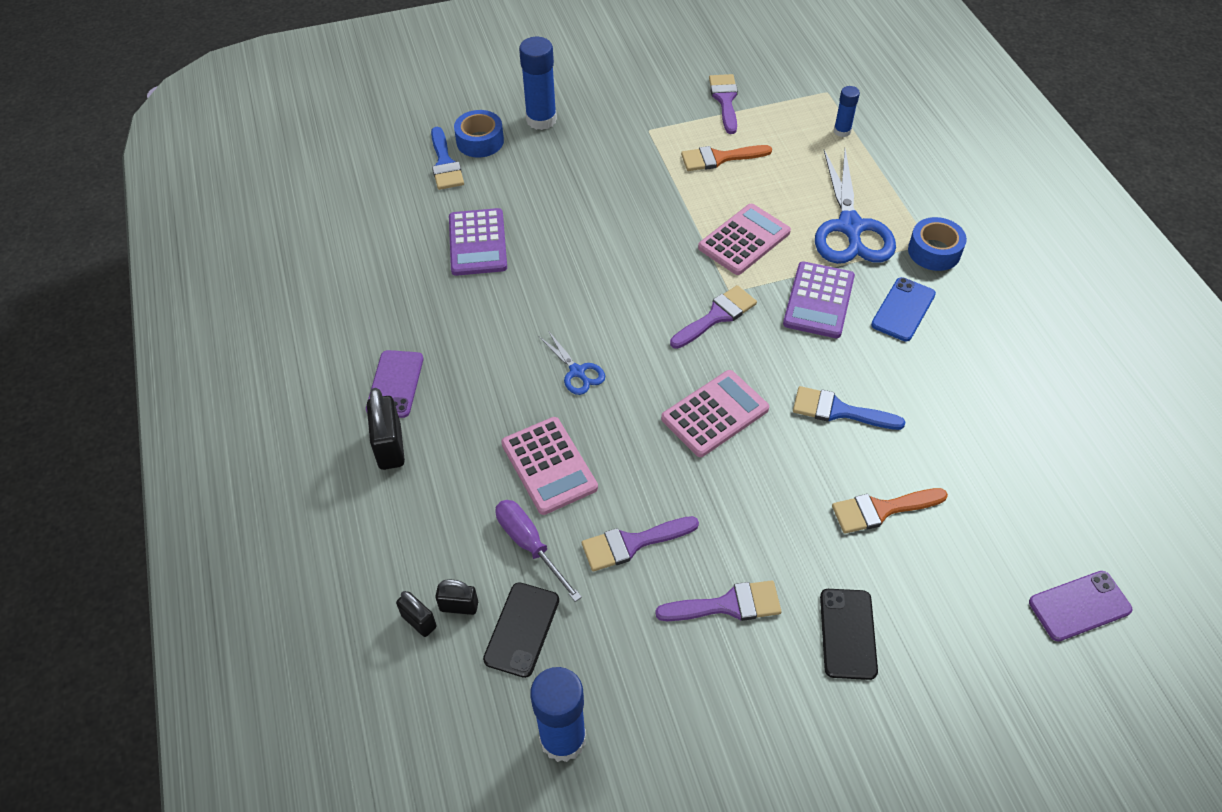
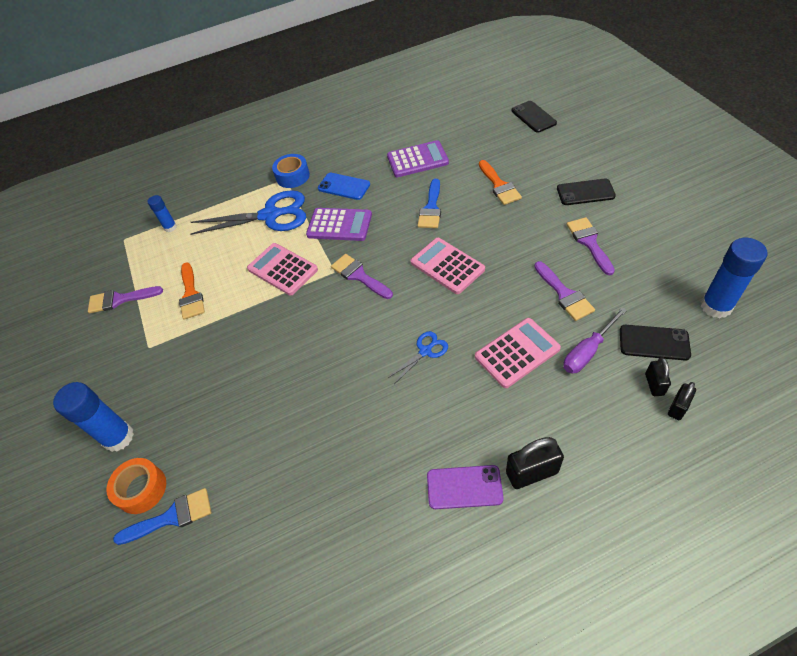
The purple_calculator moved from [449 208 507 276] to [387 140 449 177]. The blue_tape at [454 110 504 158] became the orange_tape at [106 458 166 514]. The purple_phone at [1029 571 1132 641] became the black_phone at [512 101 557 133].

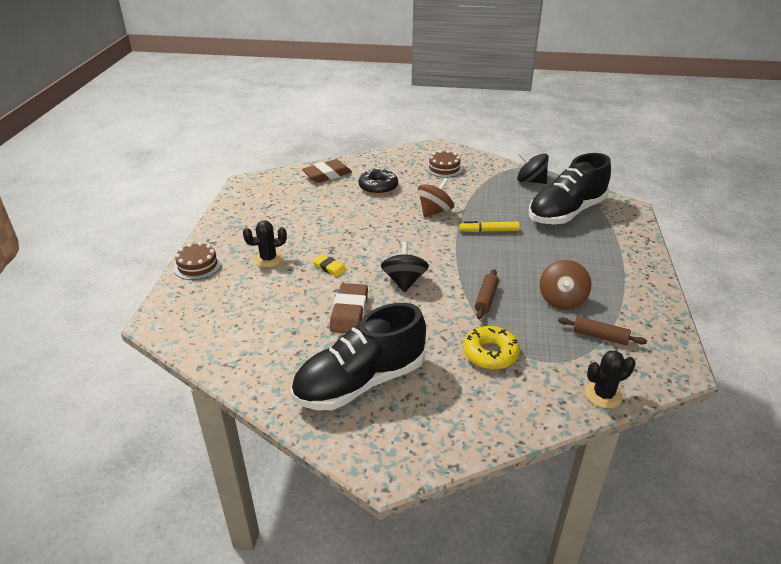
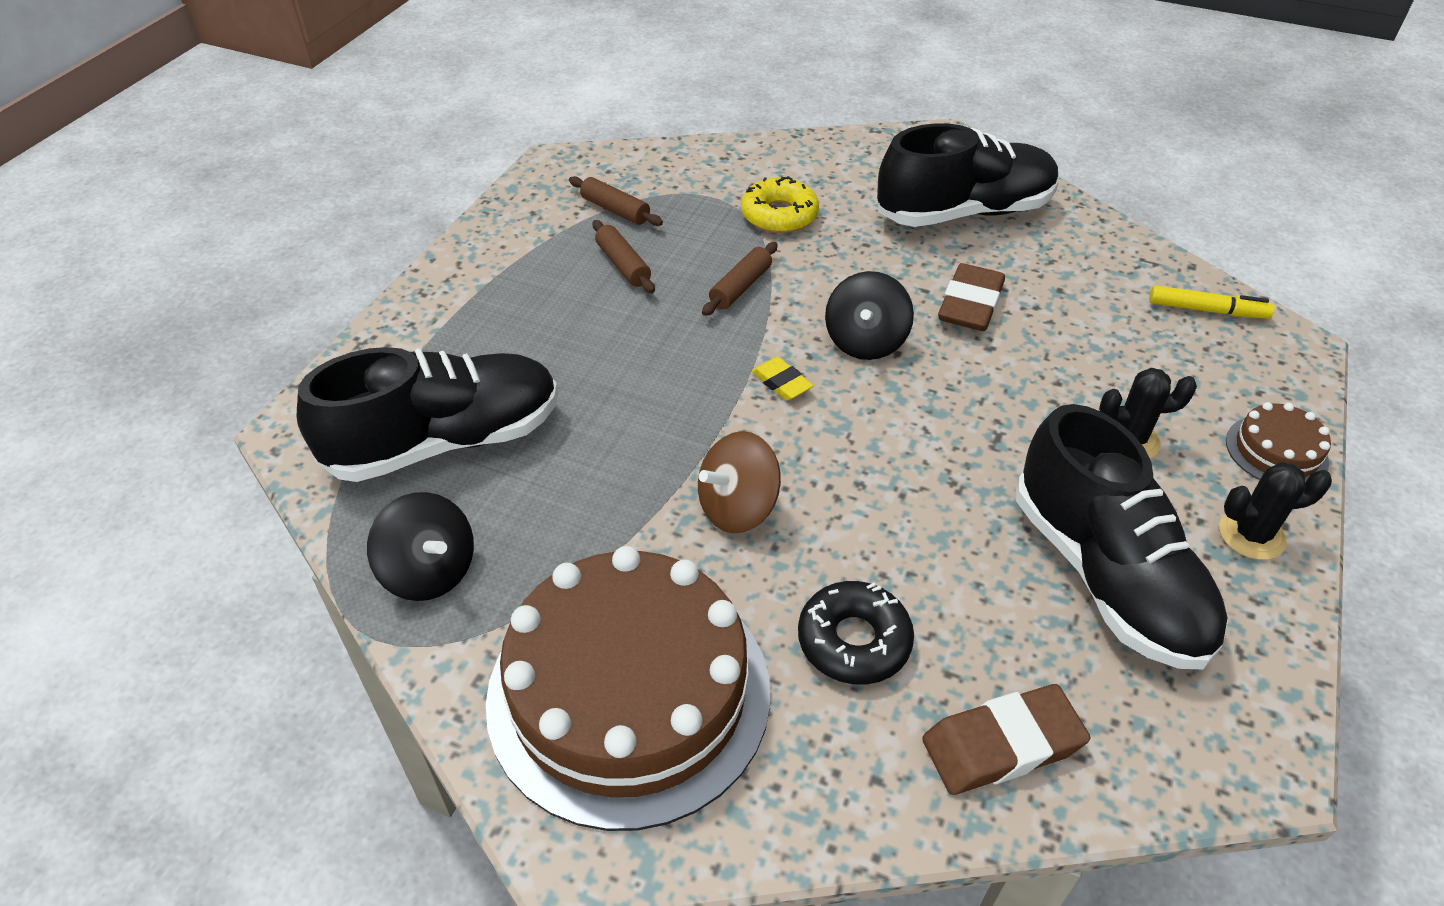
The black_shoe at [1016 404 1228 669] appeared. The yellow_eraser moved from [313 254 347 277] to [752 357 814 401]. The yellow_marker moved from [459 221 520 232] to [1149 285 1275 319]. The black_cactus moved from [585 351 635 408] to [1219 462 1332 560]. The brown_spinning_top at [540 260 592 310] was replaced by the brown_rolling_pin at [592 220 655 293]. The brown_cake at [426 150 463 178] changed to 2.39 times the size.

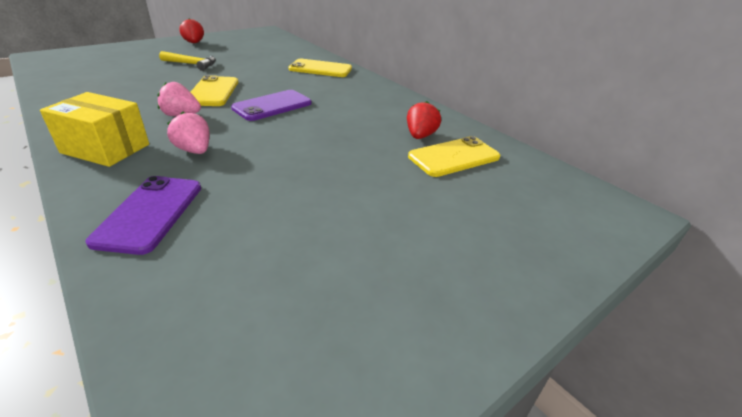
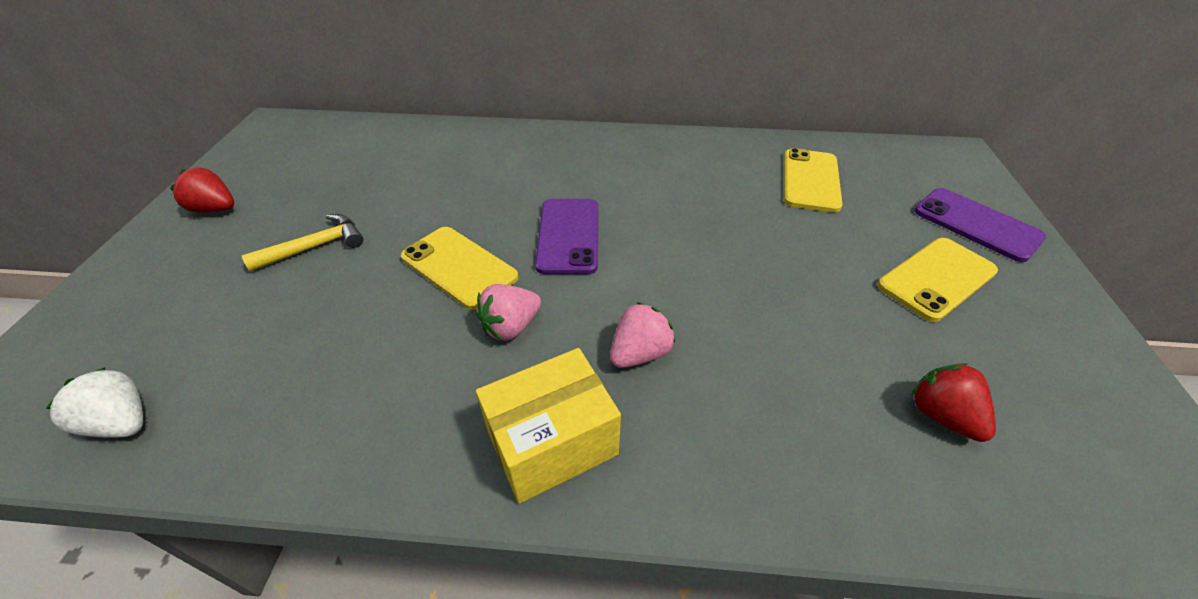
The white_strawberry at [45 367 143 437] appeared. The purple_phone moved from [86 176 201 255] to [914 188 1046 262]. The yellow_phone moved from [288 59 352 77] to [878 238 998 322]. The red_strawberry moved from [407 101 441 139] to [912 363 996 442]. The pink_strawberry at [167 112 209 154] turned 135 degrees clockwise.

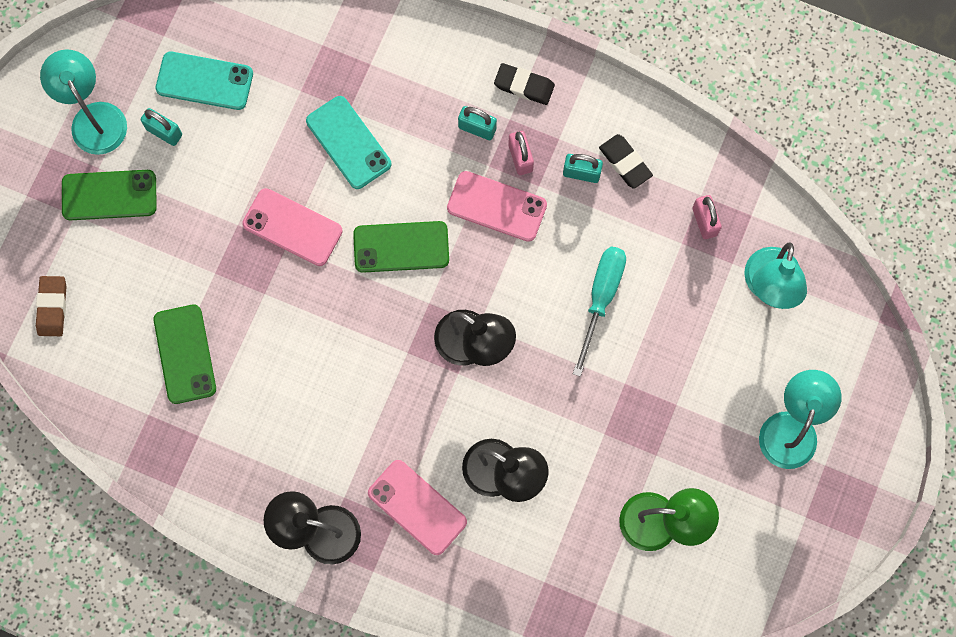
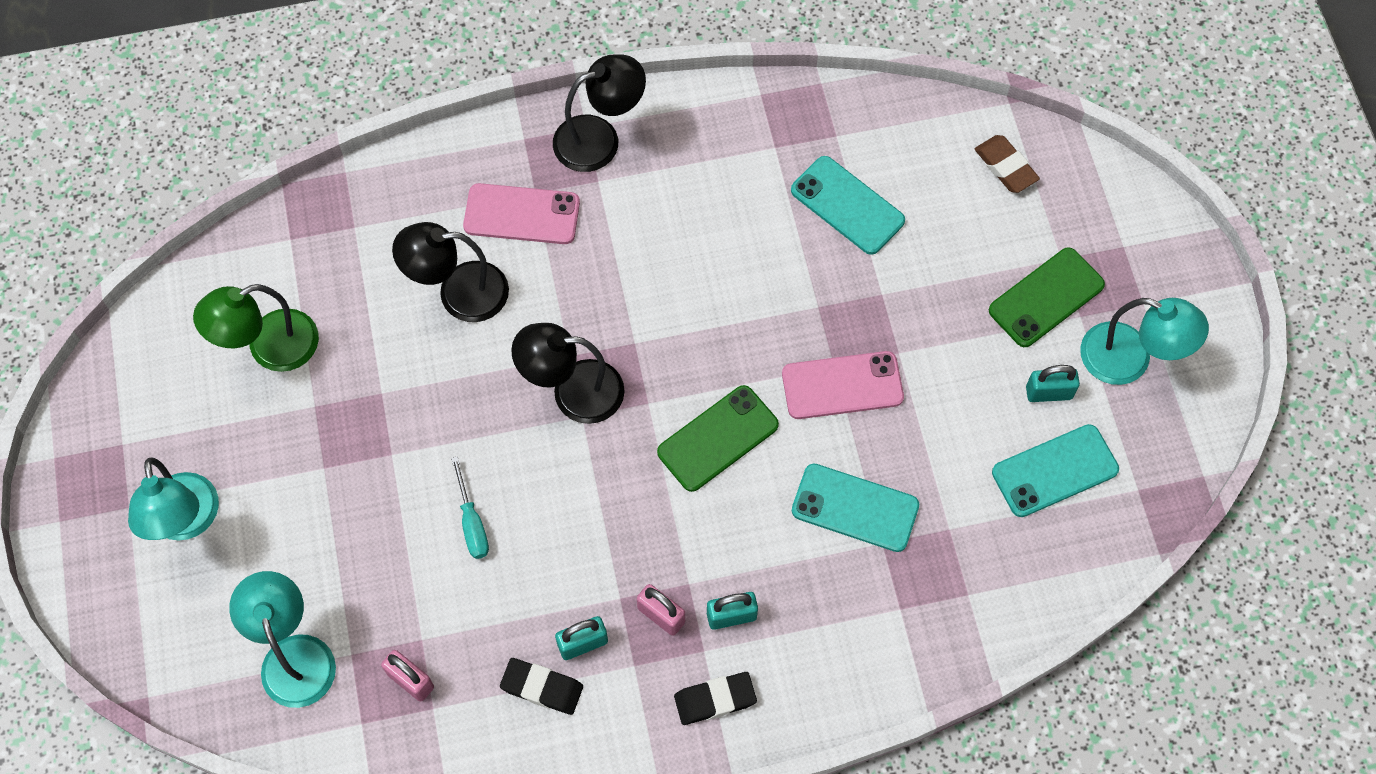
The pink_phone at [447 171 547 242] disappeared. The green_phone at [153 304 216 404] became the turquoise_phone at [791 156 905 255]. The turquoise_screwdriver at [573 247 626 377] changed to 0.64 times the size.

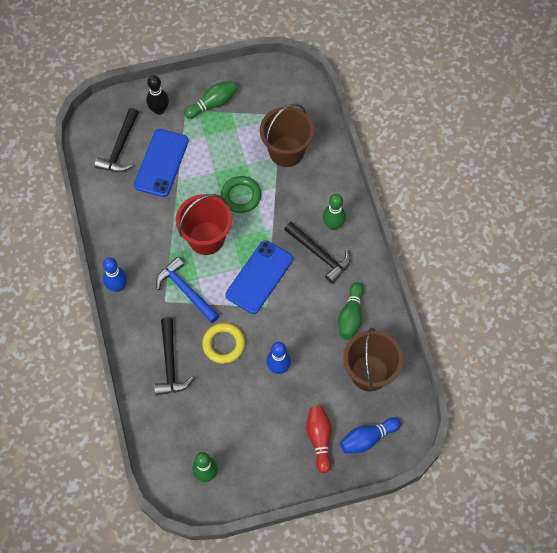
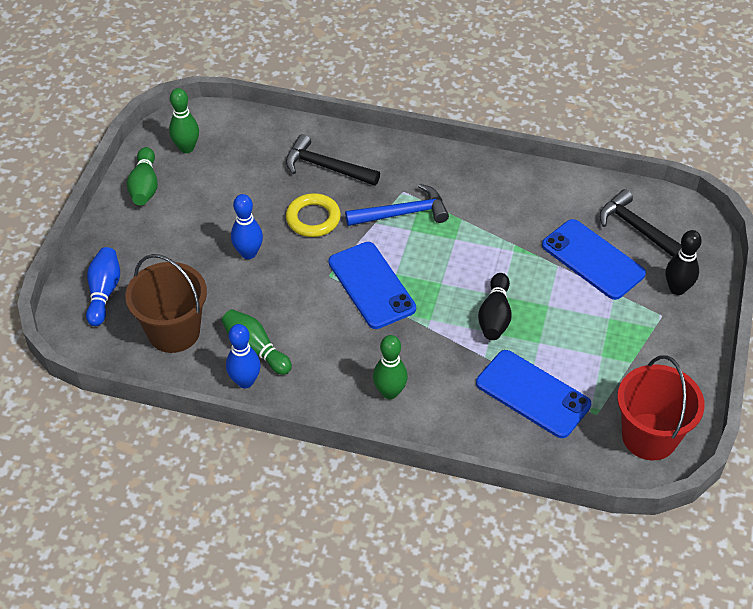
The black_hammer at [284 222 351 284] disappeared. The red_bowling_pin at [306 406 332 473] disappeared. The blue_bowling_pin moved from [103 258 127 292] to [226 324 261 388]. The red_bucket moved from [176 194 232 255] to [617 355 705 460]. The green_bowling_pin moved from [184 81 237 119] to [127 147 158 205]. The green_ring at [221 176 261 213] was replaced by the black_bowling_pin at [478 273 512 340]. The brown_bucket at [260 104 314 167] was replaced by the blue_phone at [476 350 591 438].

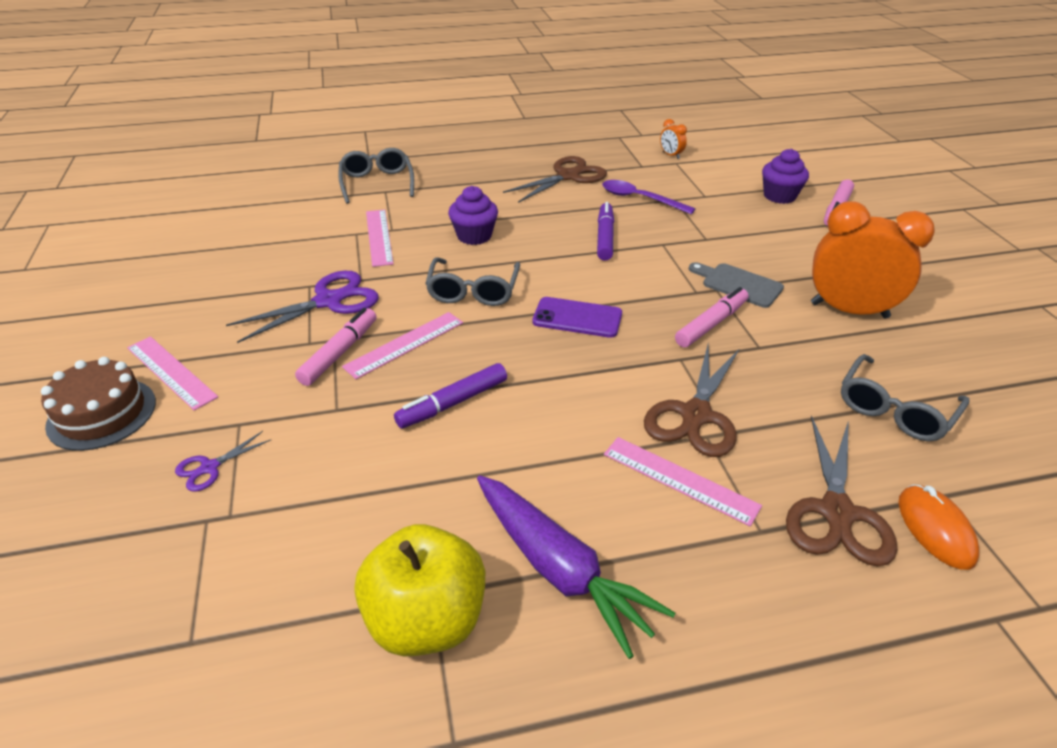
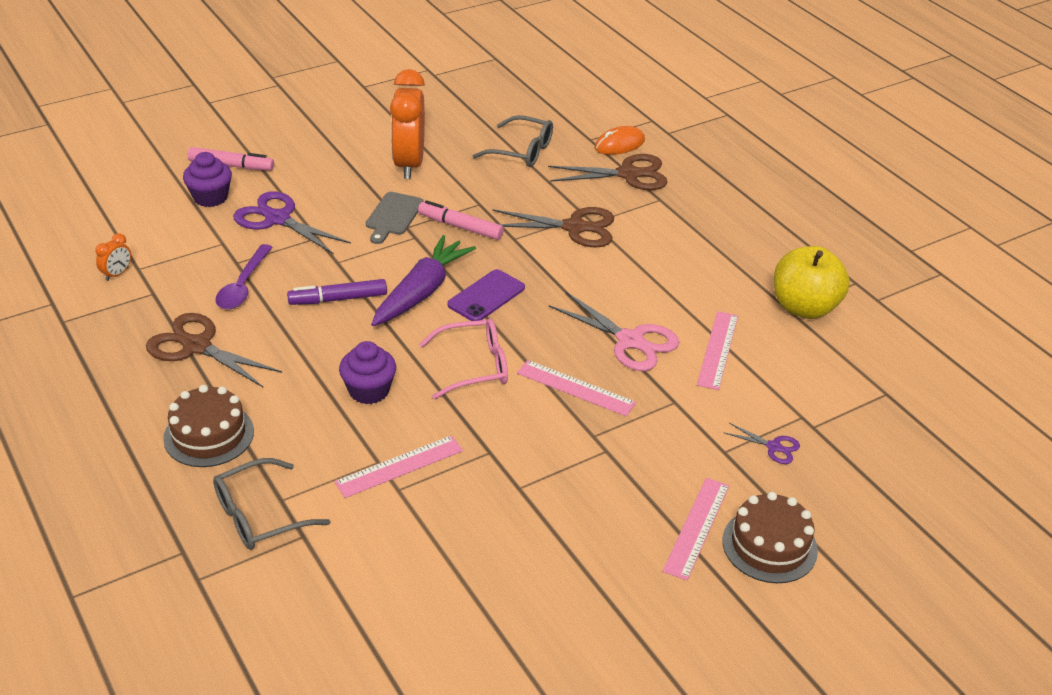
The pink_marker at [295 308 376 386] disappeared. The brown_cake at [163 385 254 467] appeared. The purple_scissors moved from [226 271 379 343] to [233 191 351 254]. The purple_carrot moved from [477 475 675 659] to [371 235 476 326]. The pink_ruler moved from [604 437 762 526] to [697 311 738 390]. The purple_marker at [394 363 507 428] was replaced by the pink_scissors at [549 292 679 371]. The grey_glasses at [425 257 520 306] became the pink_glasses at [419 319 508 399]. The purple_phone at [532 297 622 338] turned 45 degrees clockwise.

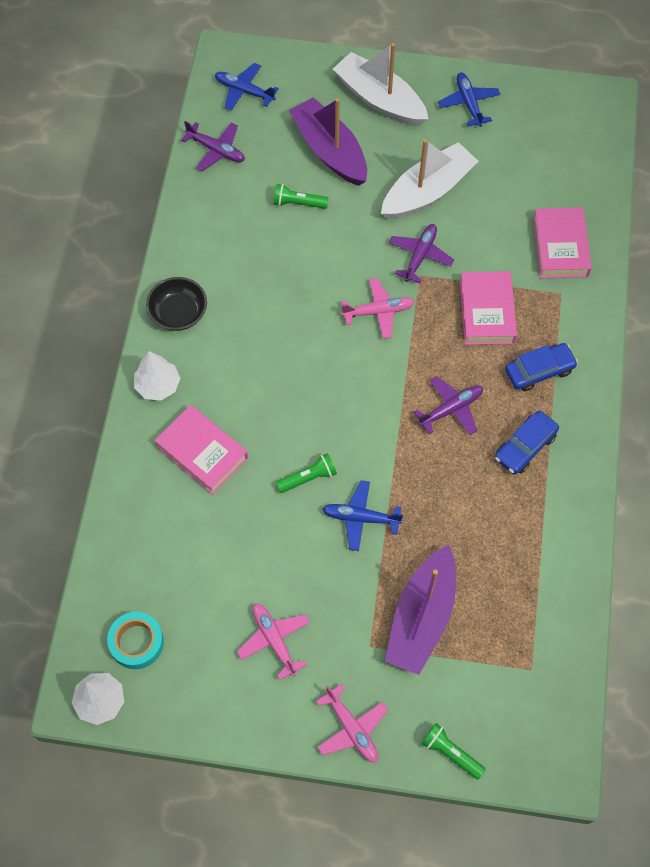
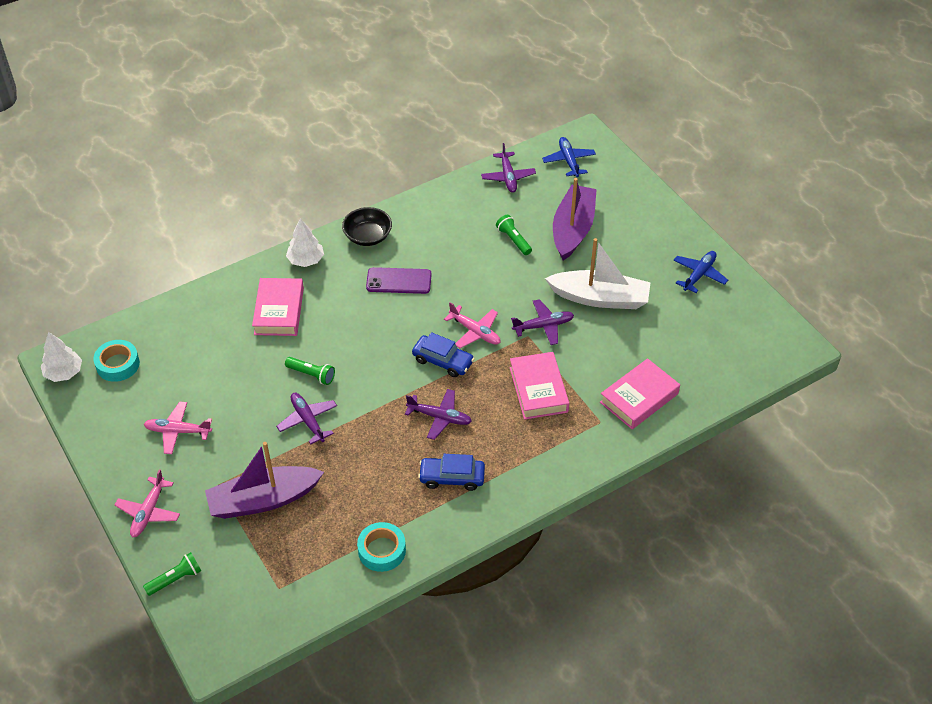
The white_boat at [333 43 429 126] disappeared. The turquoise_tape at [357 522 406 572] appeared. The purple_phone at [366 267 432 294] appeared. The blue_car moved from [505 343 578 391] to [412 332 475 377]. The blue_plane at [322 480 403 551] became the purple_plane at [276 393 337 445]. The pink_plane at [237 603 310 680] turned 105 degrees counterclockwise. The green_flashlight at [421 723 485 779] turned 60 degrees clockwise. The pink_book at [460 271 517 345] turned 60 degrees counterclockwise.

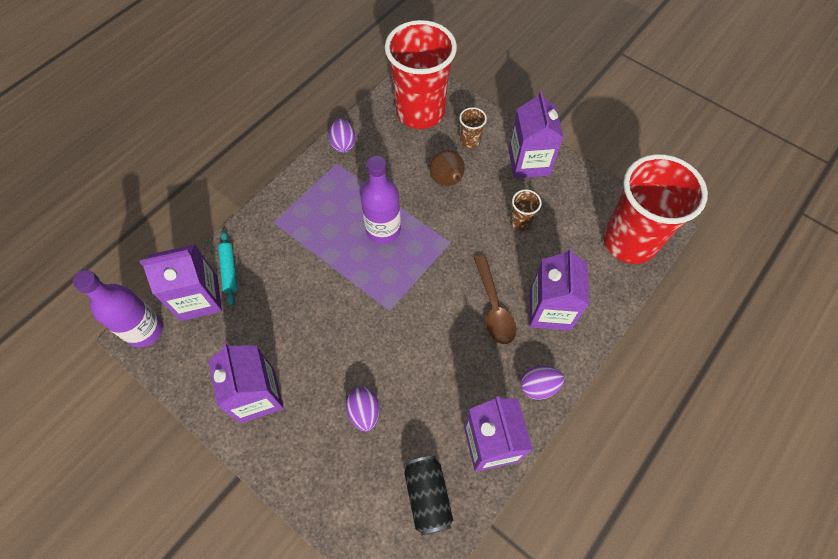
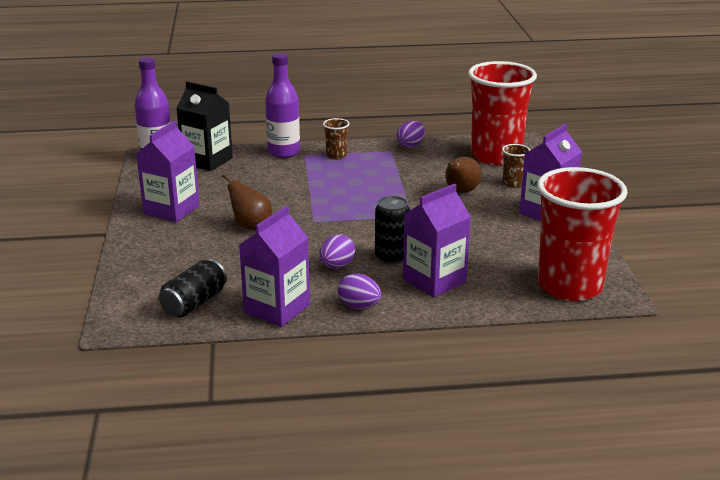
The turquoise_rolling_pin at [218 231 237 306] disappeared. The brown_pear at [222 174 272 230] appeared. The purple_egg moved from [346 387 380 431] to [319 234 355 268]. The purple_bottle moved from [361 156 401 244] to [265 53 300 158]. The brown_cup moved from [510 189 542 231] to [323 118 349 159]. The brown_spoon at [474 255 517 345] was replaced by the black_can at [375 196 410 265]. The purple_carton at [140 244 222 321] became the black_carton at [176 81 233 171].

